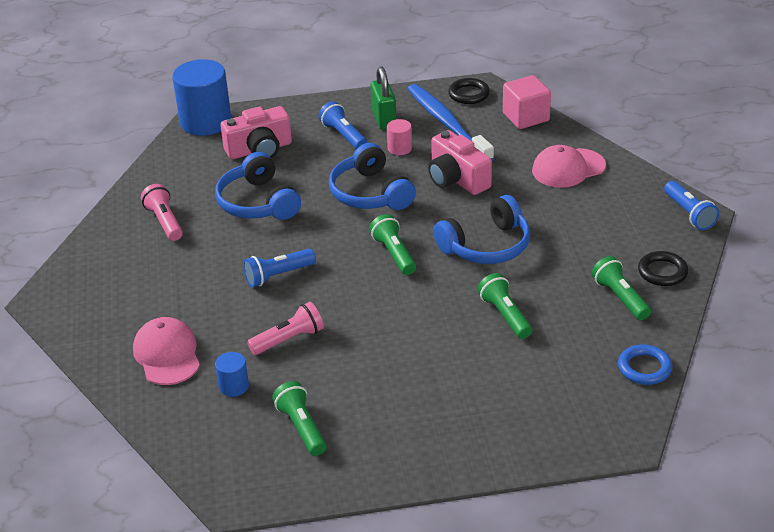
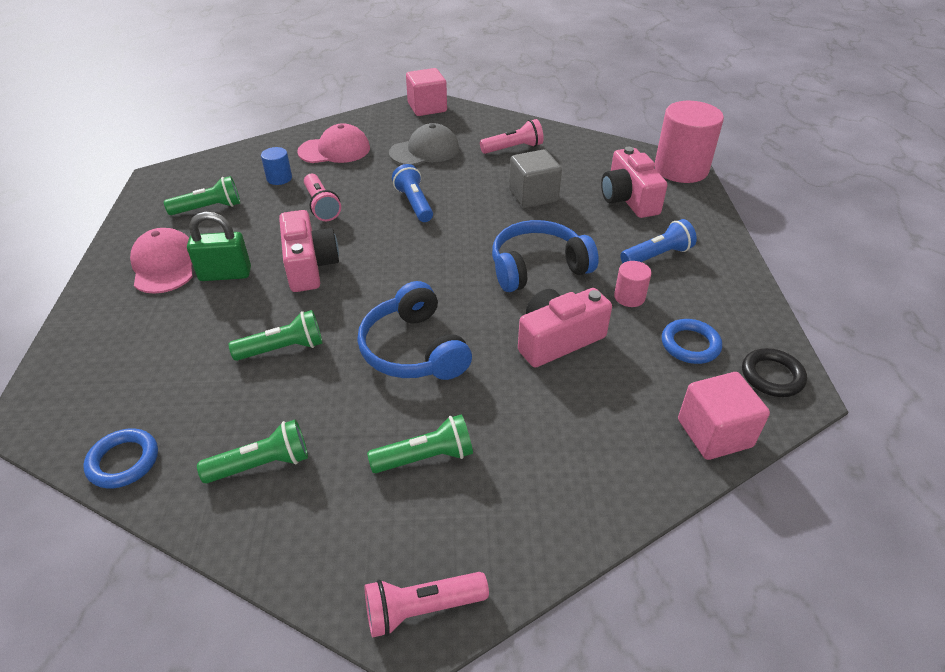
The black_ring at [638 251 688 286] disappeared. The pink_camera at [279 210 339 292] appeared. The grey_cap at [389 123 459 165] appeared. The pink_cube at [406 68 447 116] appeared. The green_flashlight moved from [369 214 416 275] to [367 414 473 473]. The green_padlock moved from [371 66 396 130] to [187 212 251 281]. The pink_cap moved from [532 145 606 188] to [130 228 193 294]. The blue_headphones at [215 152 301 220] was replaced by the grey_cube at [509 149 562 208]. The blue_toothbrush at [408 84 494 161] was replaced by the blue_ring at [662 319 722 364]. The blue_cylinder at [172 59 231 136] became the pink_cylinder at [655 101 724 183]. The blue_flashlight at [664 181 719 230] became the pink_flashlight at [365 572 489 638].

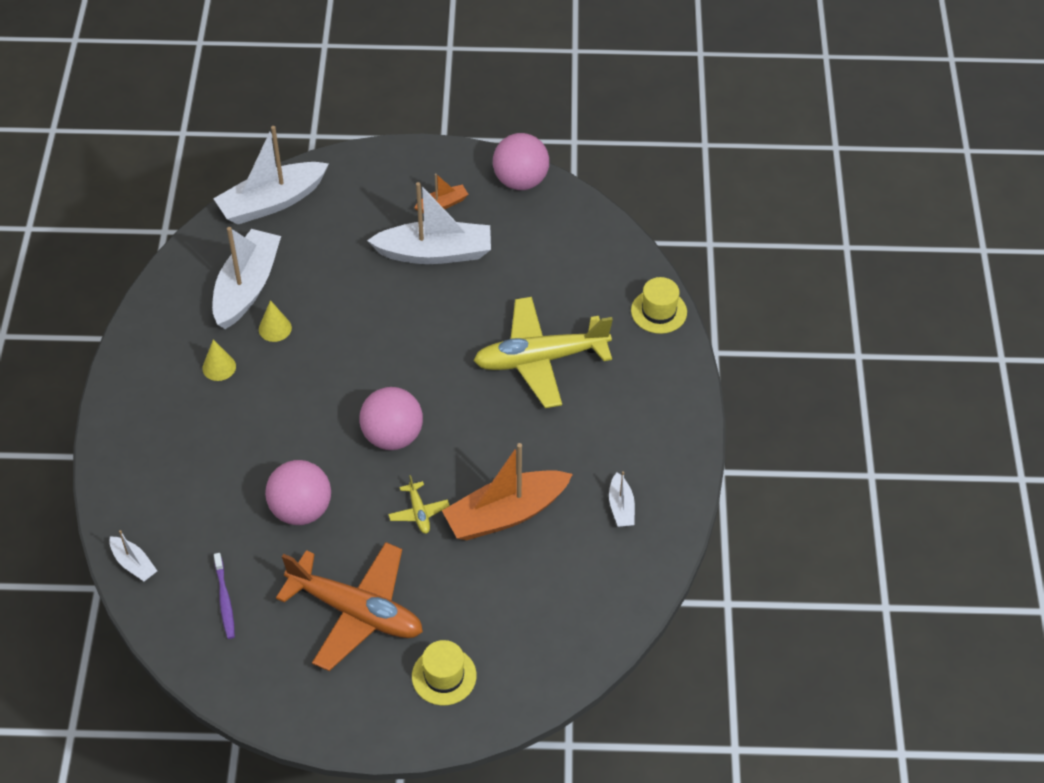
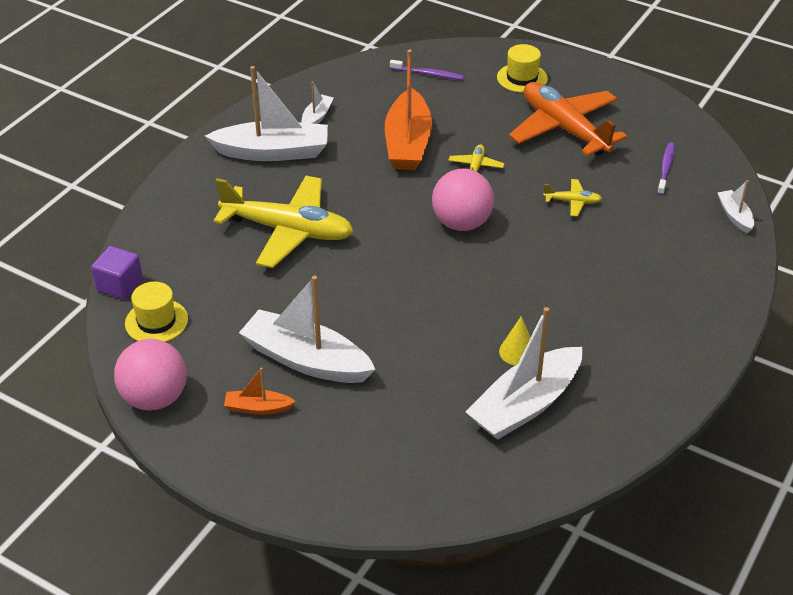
The yellow_cone at [202 339 236 381] disappeared. The purple_cube at [91 246 143 300] appeared. The purple_toothbrush at [390 60 464 80] appeared. The white_boat moved from [213 126 329 225] to [205 66 328 161]. The yellow_hat moved from [631 277 687 334] to [125 282 188 342]. The pink_ball at [265 460 331 525] was replaced by the yellow_plane at [543 179 602 217]. The orange_boat at [442 443 573 540] turned 90 degrees clockwise.

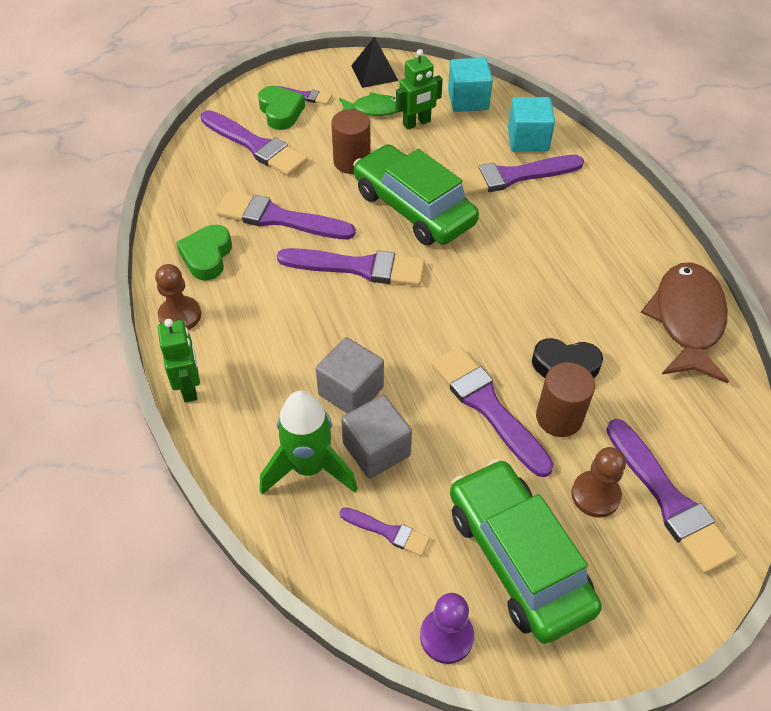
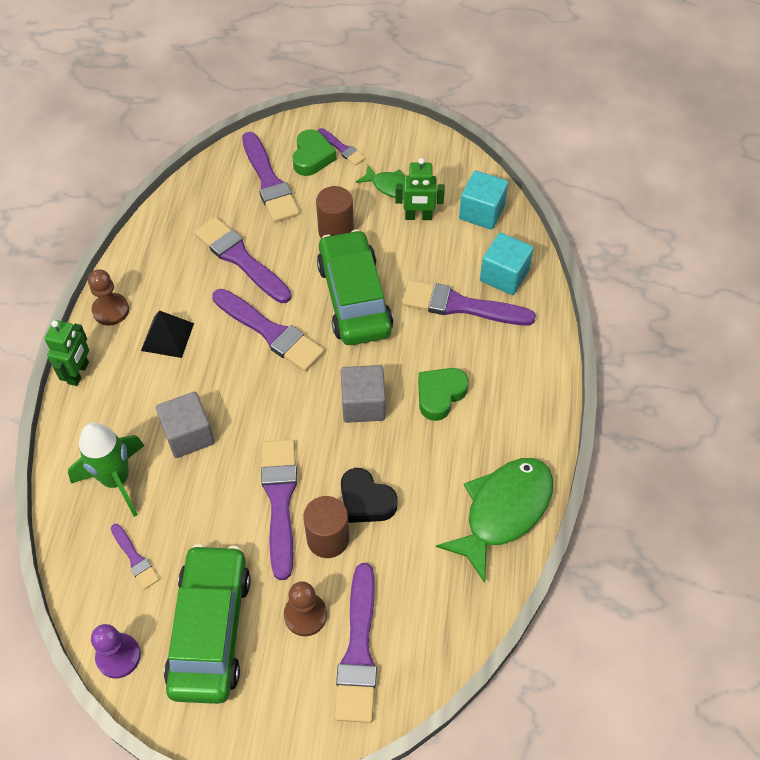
The green_heart moved from [176 225 232 280] to [418 368 469 421]. The grey_cube moved from [341 395 412 479] to [341 365 386 423]. The black_pyramid moved from [351 36 399 88] to [141 310 194 358]. The brown_fish at [641 262 729 384] became the green_fish at [436 458 553 583].

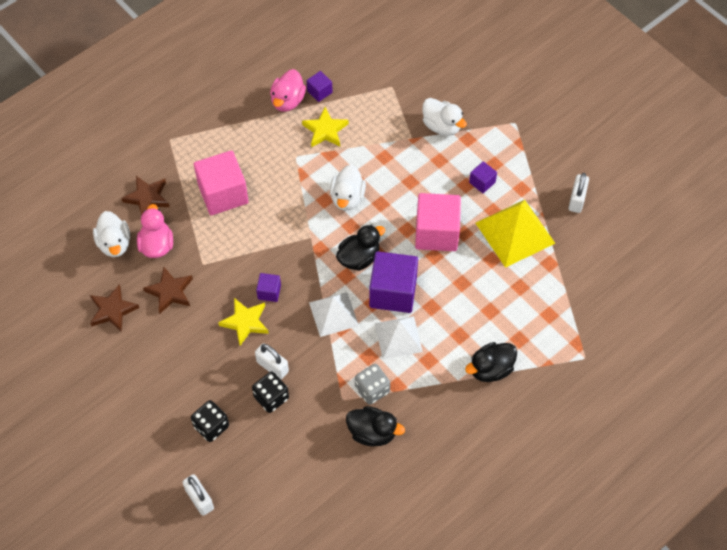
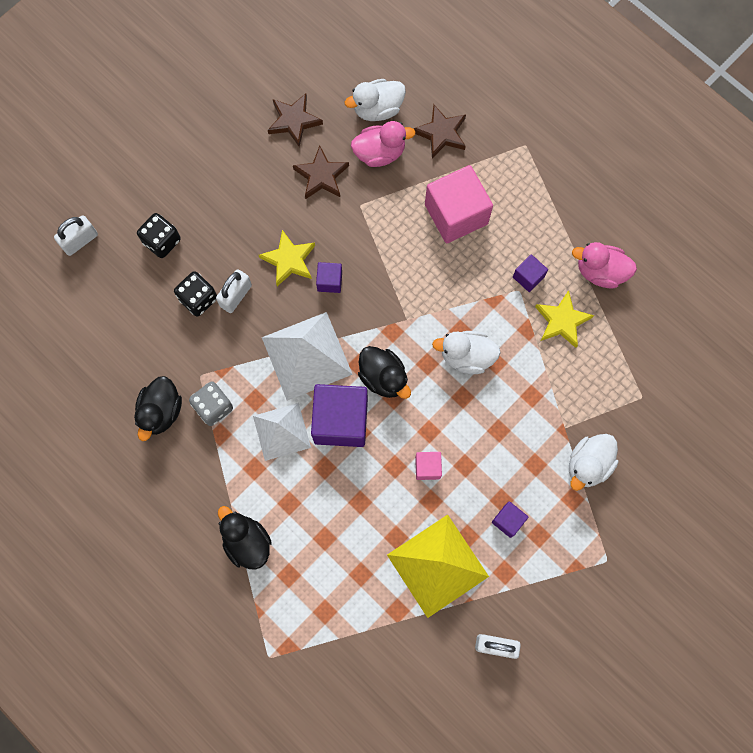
The purple_cube moved from [307 71 333 102] to [513 254 548 292]. The white_pyramid at [309 292 359 337] changed to 1.50 times the size. The pink_cube at [415 193 461 251] changed to 0.48 times the size.

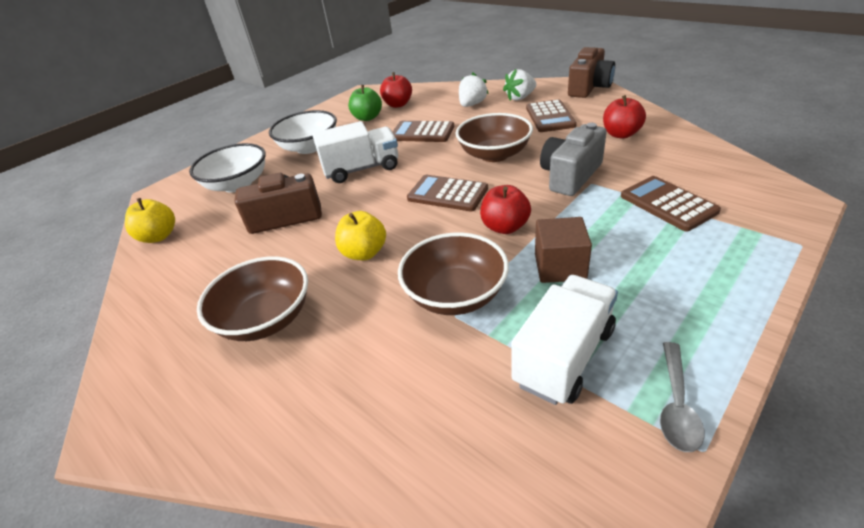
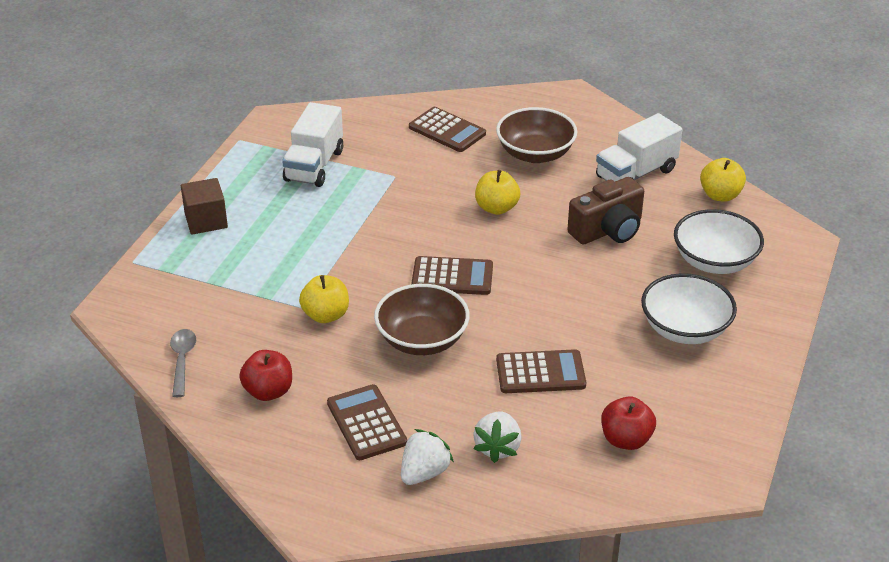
The green_apple at [348 85 382 121] disappeared. The brown_bowl at [398 232 509 315] disappeared. The red_apple at [480 185 531 234] disappeared. The brown_camera at [568 47 615 98] disappeared. The white_truck moved from [312 121 398 183] to [596 113 682 181]. The brown_cube moved from [535 217 592 283] to [181 178 228 235]. The brown_calculator moved from [621 176 721 231] to [409 107 486 152]. The grey_spoon moved from [660 342 704 452] to [170 329 196 397]. The grey_camera at [540 123 607 196] was replaced by the yellow_apple at [299 275 349 323].

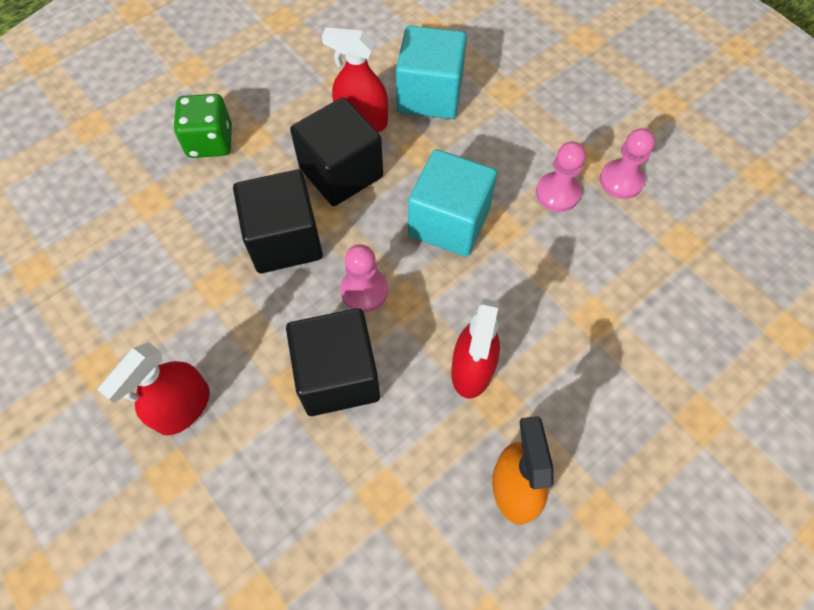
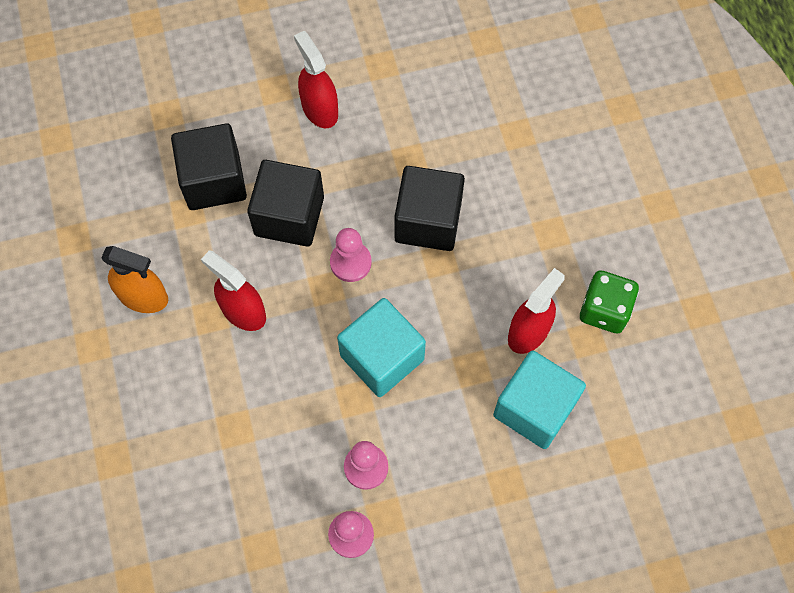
The green_dice moved from [174 94 232 158] to [580 270 639 334]. The black_cube moved from [290 97 383 206] to [171 123 247 210].

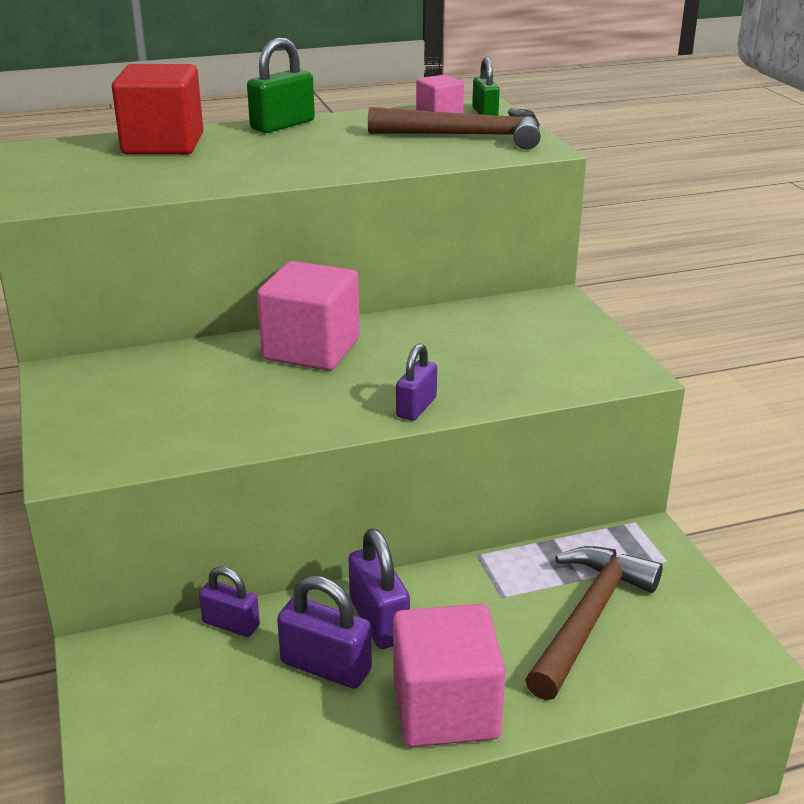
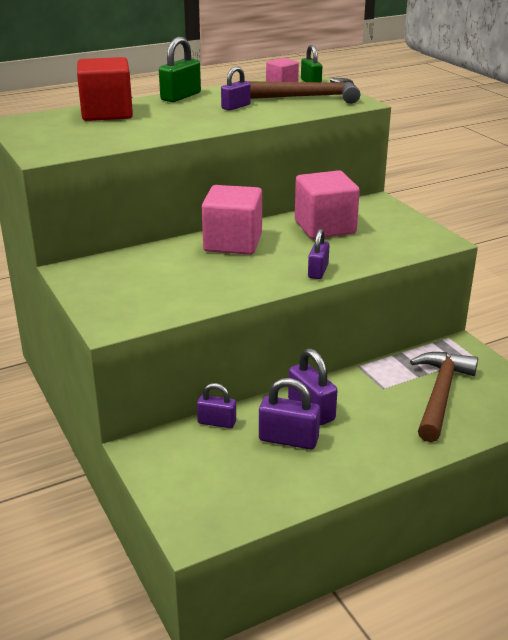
The purple_padlock at [221 66 251 111] appeared. The pink_cube moved from [393 604 506 747] to [295 170 360 239].

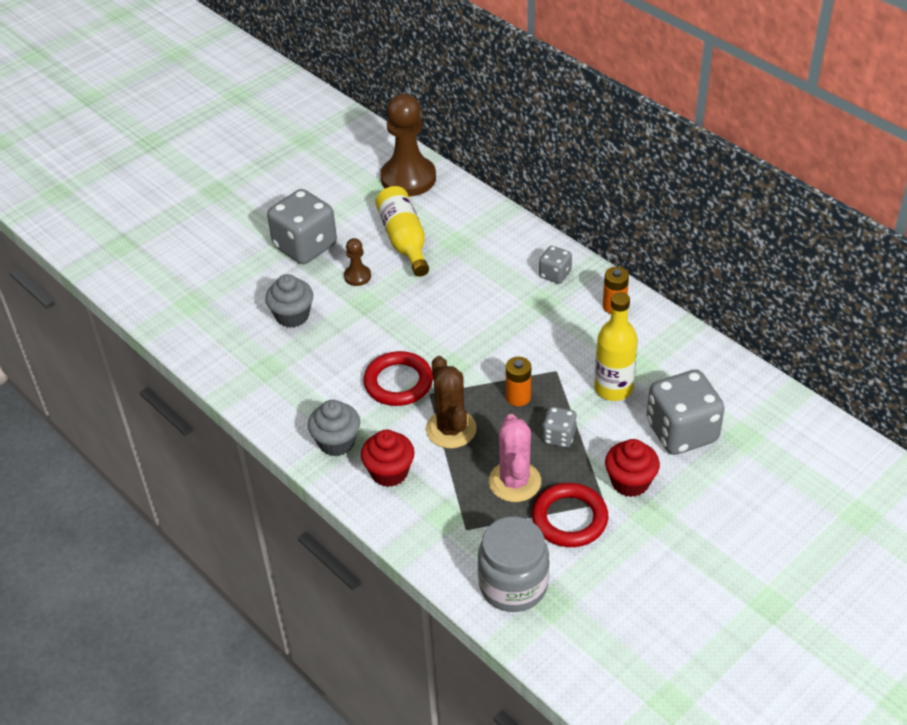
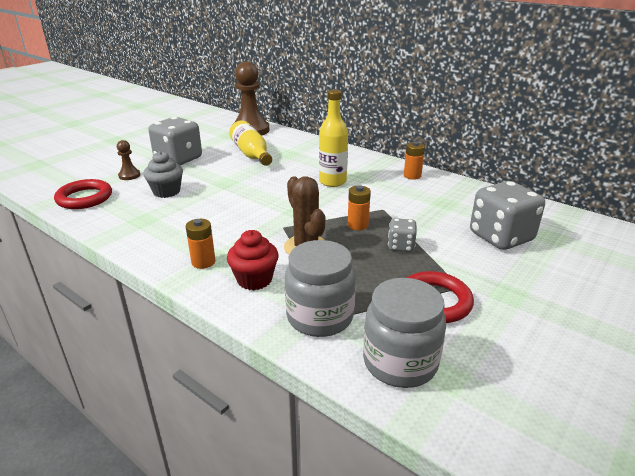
The pink_cactus at [489 414 541 502] disappeared. The grey_dice at [539 246 572 284] disappeared. The red_cupcake at [605 439 660 497] disappeared. The grey_jar at [285 240 356 337] appeared. The brown_pawn moved from [344 238 371 286] to [117 140 140 180]. The red_ring moved from [363 351 433 406] to [54 179 112 209]. The yellow_bottle moved from [594 292 638 401] to [319 89 348 187]. The grey_cupcake at [308 400 360 456] was replaced by the orange_battery at [186 219 215 269].

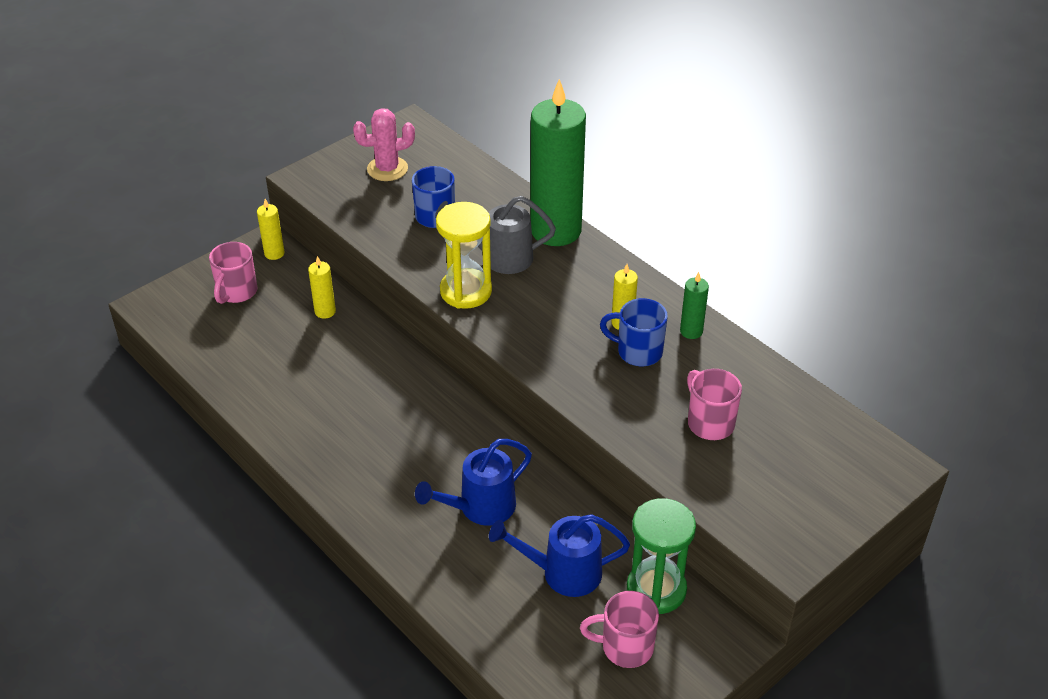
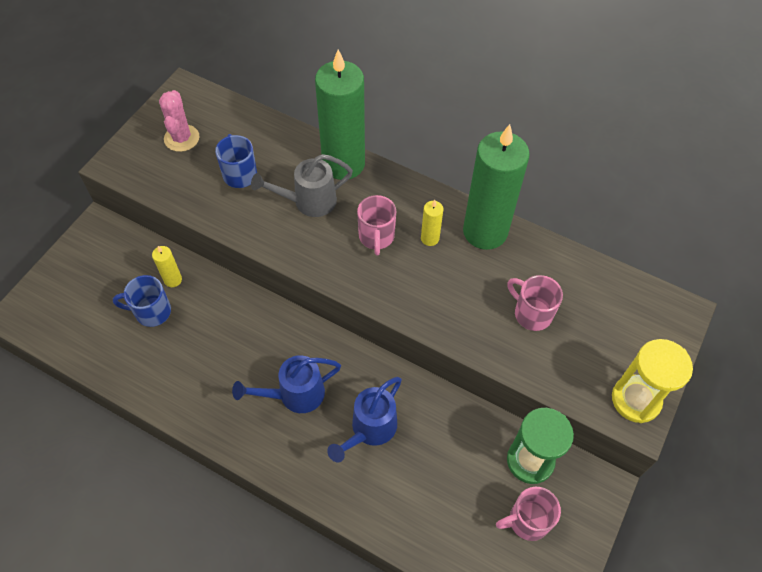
The yellow_candle at [257 199 285 260] disappeared. The pink_mug moved from [209 242 258 304] to [357 195 396 255]. The yellow_hourglass moved from [436 202 492 309] to [612 339 693 423]. The blue_watering_can moved from [489 514 630 597] to [232 355 341 413]. The blue_mug moved from [600 298 668 366] to [113 275 171 327]. The pink_cactus at [353 108 415 181] turned 60 degrees counterclockwise. The green_candle at [680 272 709 339] changed to 2.42 times the size.

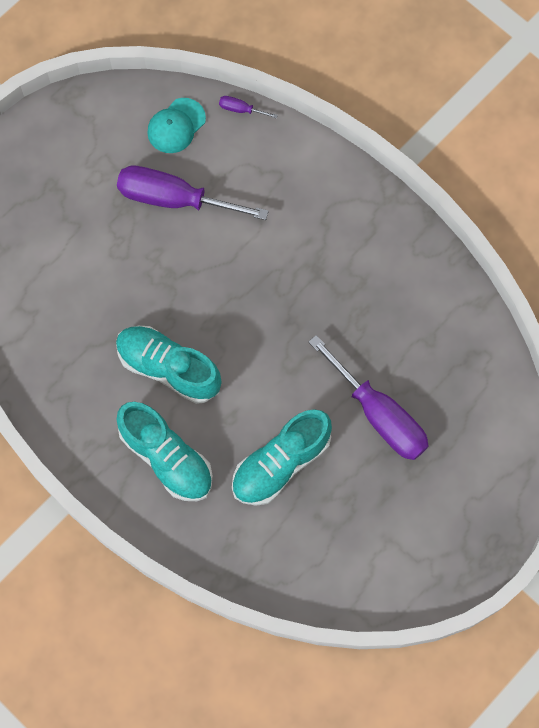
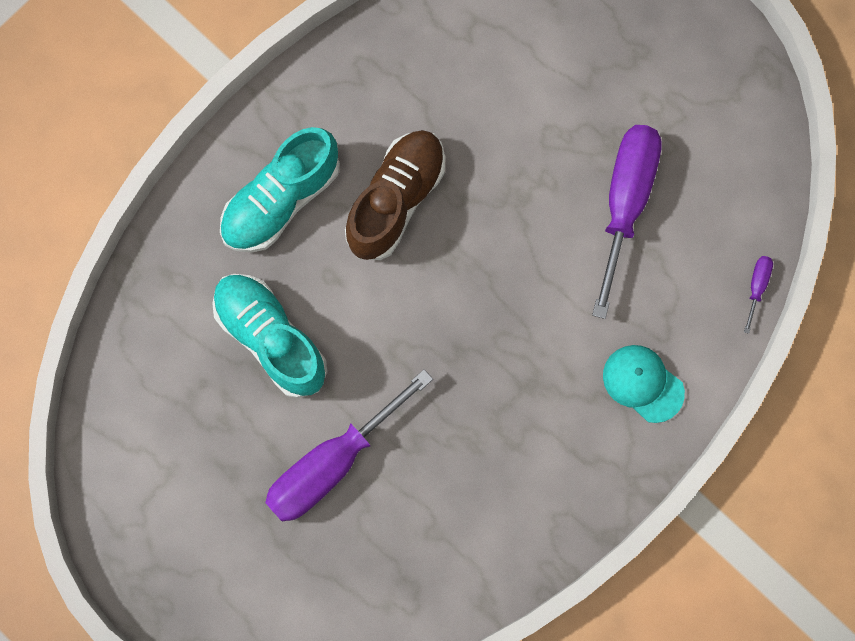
The turquoise_cap moved from [147 98 206 153] to [603 345 685 423]. The turquoise_shoe at [116 326 221 404] became the brown_shoe at [345 130 445 260].

